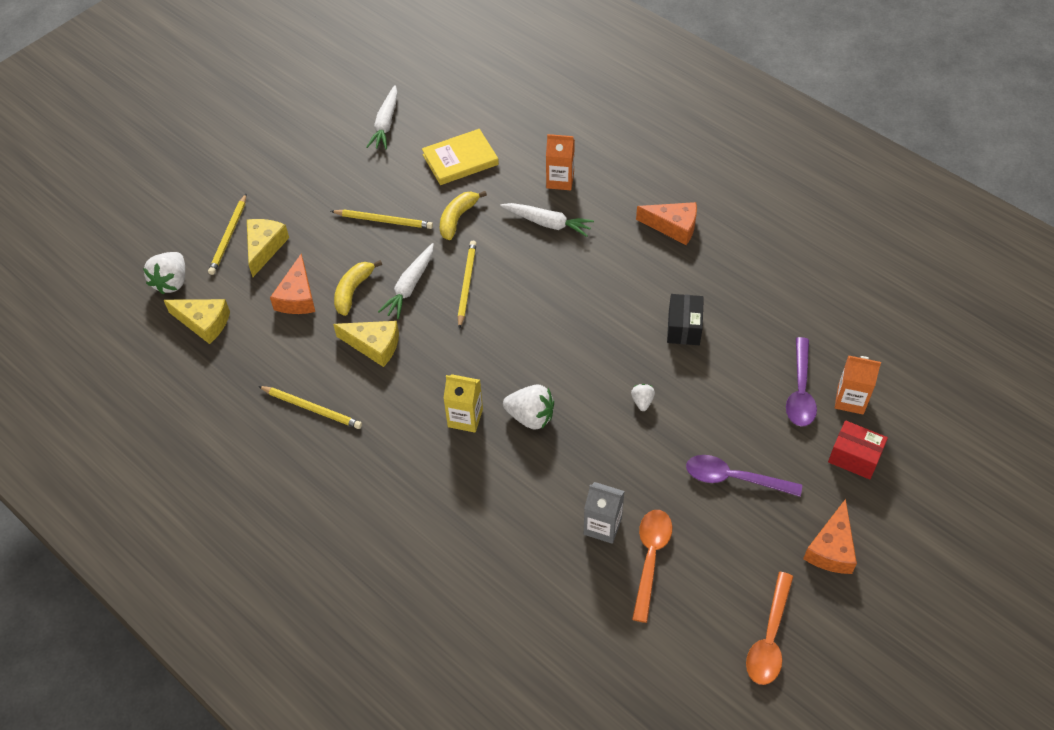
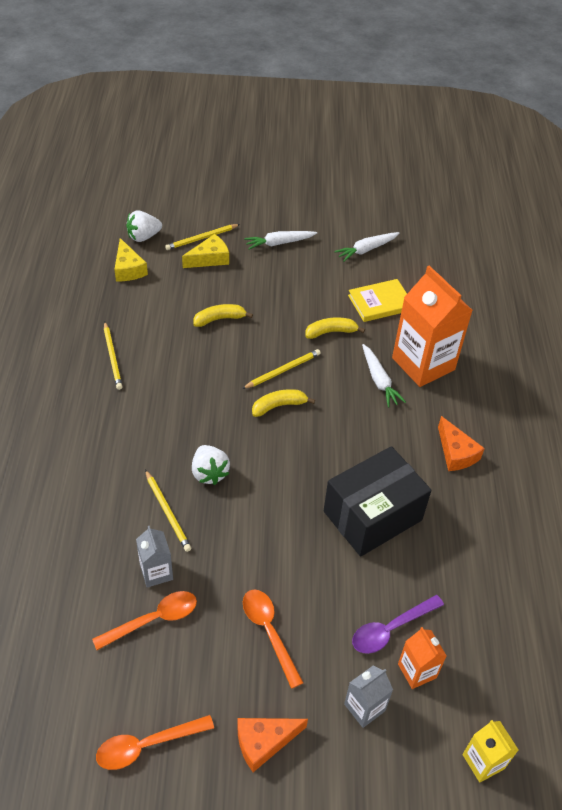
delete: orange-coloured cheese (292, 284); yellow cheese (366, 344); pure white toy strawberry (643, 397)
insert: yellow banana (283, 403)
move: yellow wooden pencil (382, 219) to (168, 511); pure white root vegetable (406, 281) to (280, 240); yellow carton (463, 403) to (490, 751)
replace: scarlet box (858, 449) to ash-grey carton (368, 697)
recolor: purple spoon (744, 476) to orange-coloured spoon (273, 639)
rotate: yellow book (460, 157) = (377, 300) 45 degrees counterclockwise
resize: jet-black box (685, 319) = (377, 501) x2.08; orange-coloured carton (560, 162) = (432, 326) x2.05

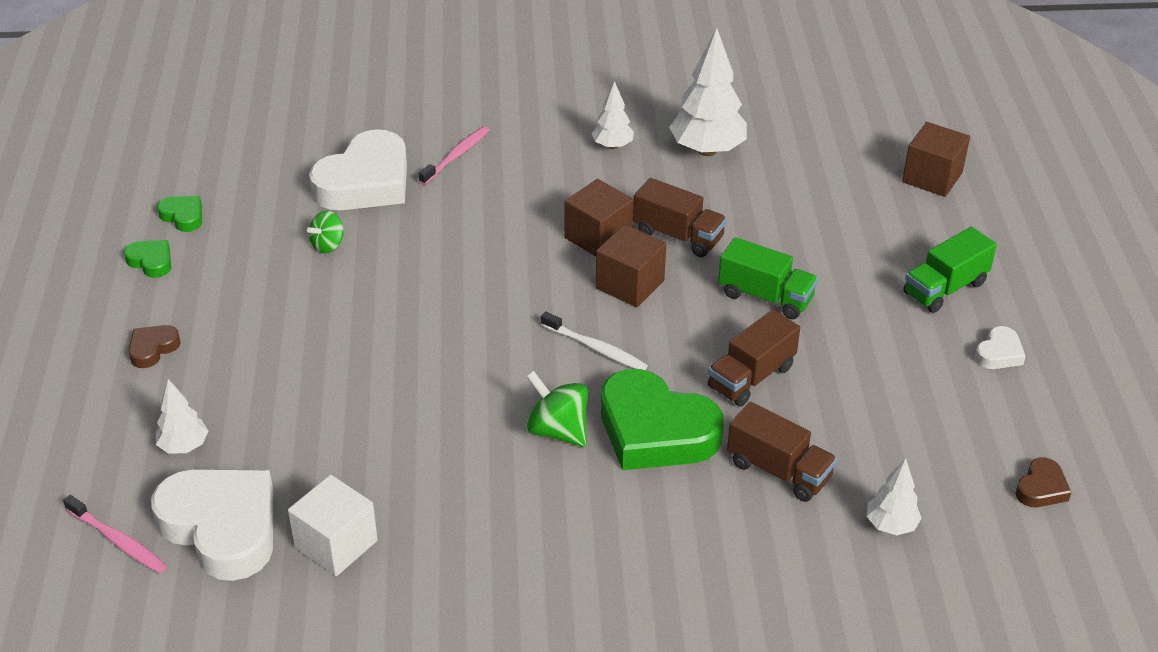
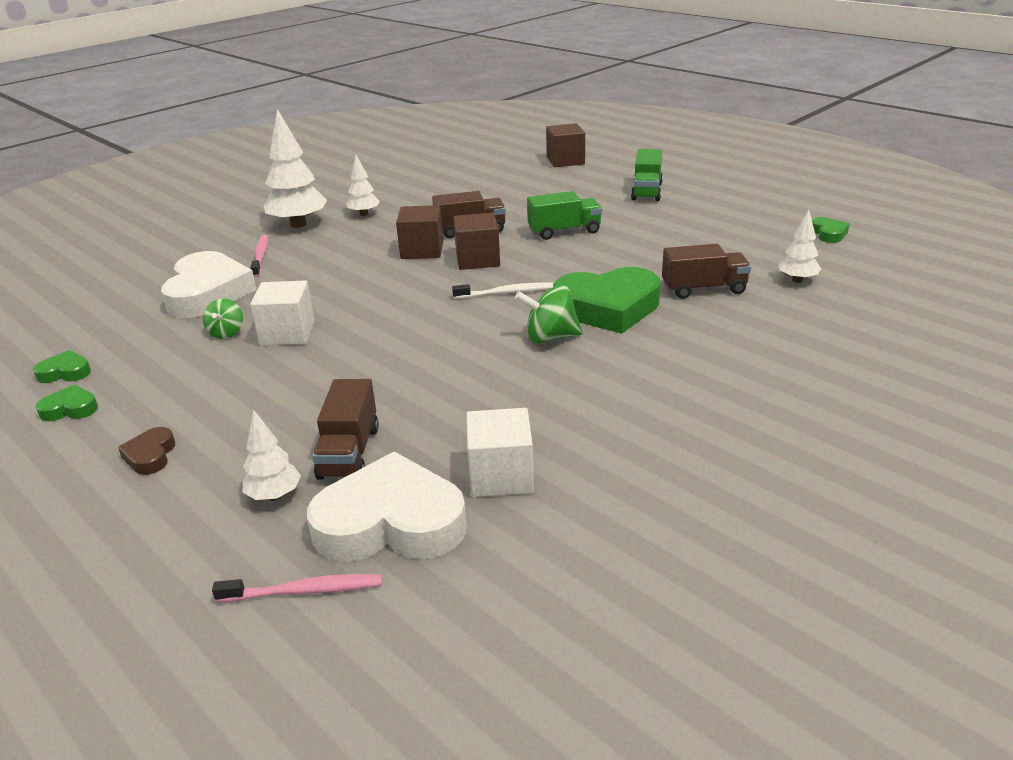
delete: pure white love heart (1000, 347)
insert: pure white solid cube (282, 313)
move: pure white tree (708, 92) to (295, 168); brown lorry (754, 358) to (345, 429)
recolor: brown love heart (1043, 482) to emerald love heart (831, 230)

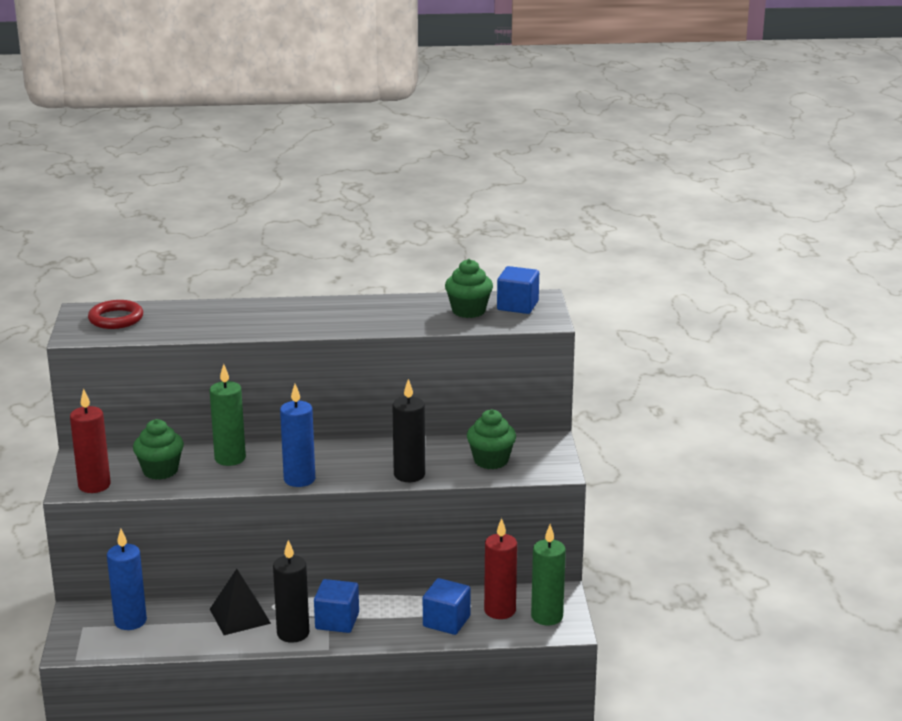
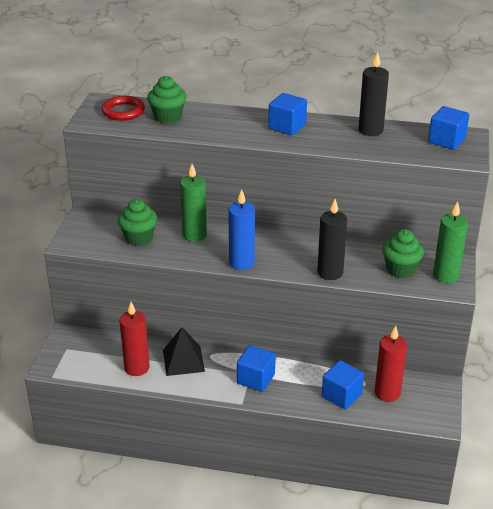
delete: royal blue pillar candle (127, 579)
insert: royal blue solid cube (287, 114)
move: scarlet pillar candle (90, 440) to (134, 339); emerald fairy cake (469, 288) to (166, 100); jet-black pillar candle (291, 591) to (374, 94); emerald pillar candle (548, 574) to (450, 242)

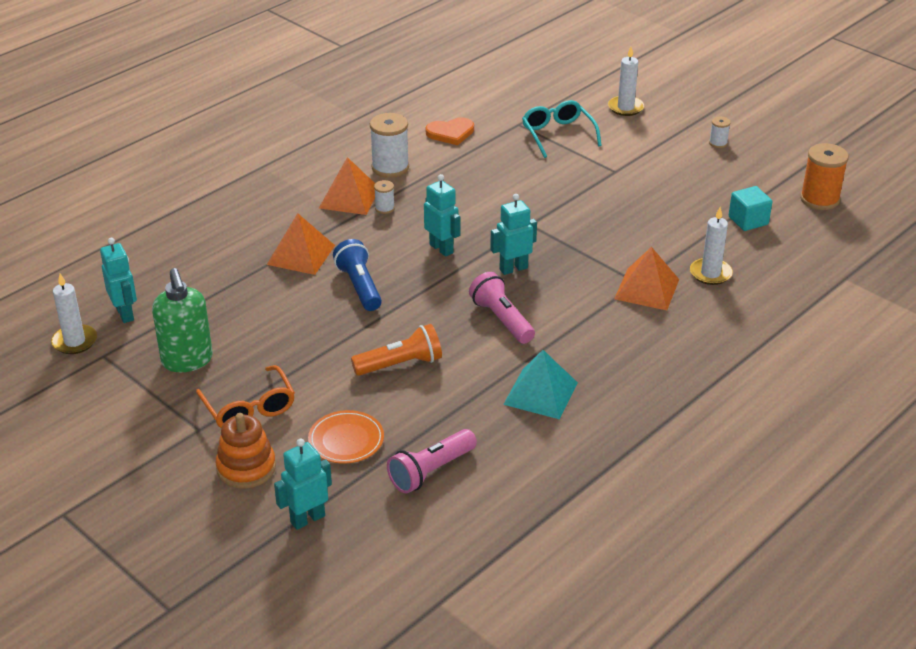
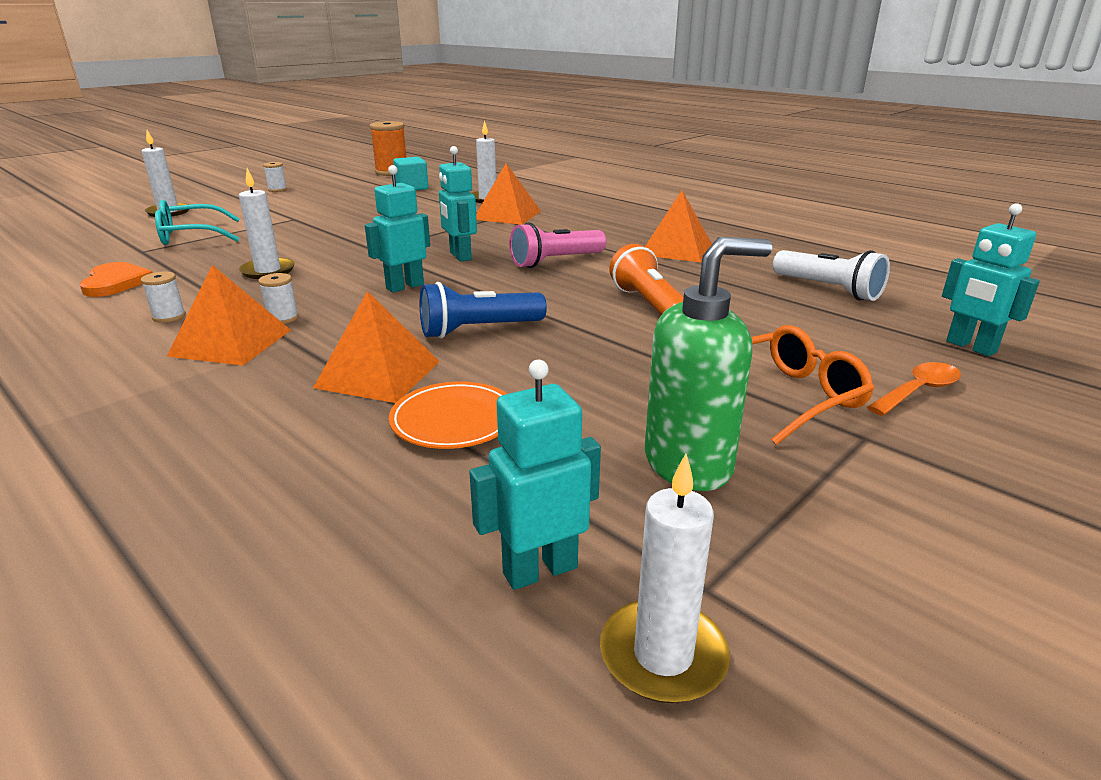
insert: pure white pillar candle (267, 223)
move: orange-coloured plate (346, 437) to (448, 415)
replace: orange-coloured stacking toy (246, 450) to orange-coloured spoon (914, 389)
recolor: aqua solid pyramid (540, 384) to orange-coloured solid pyramid (678, 226); rose-pink pocket torch (432, 461) to pure white pocket torch (831, 275)
resize: pure white bobbin (389, 145) = (163, 297) x0.50

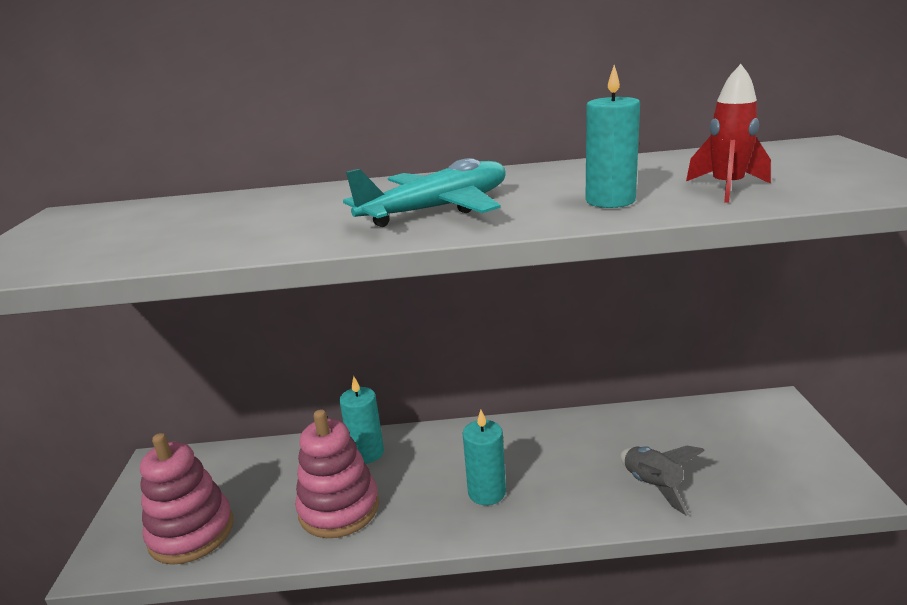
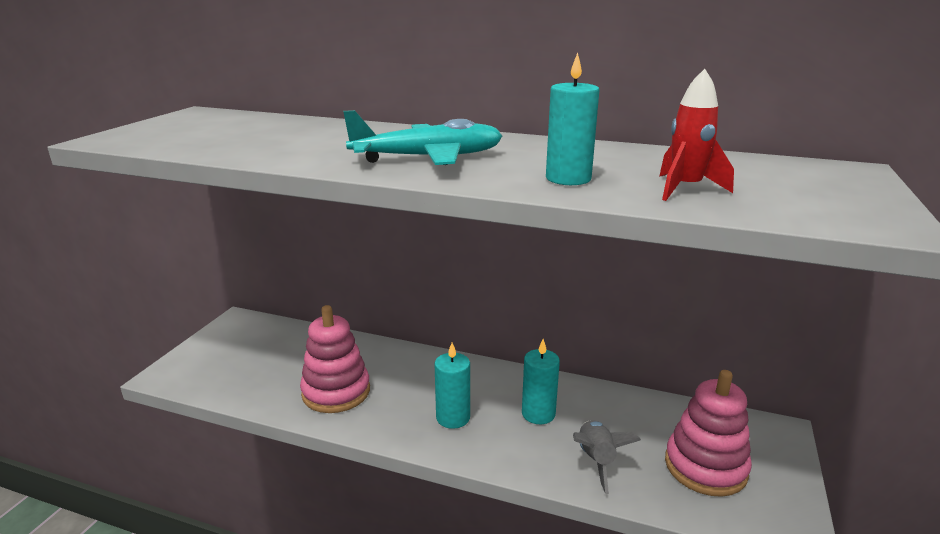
move: aqua pillar candle (361, 420) to (541, 381); rose-pink stacking toy (186, 499) to (708, 433)

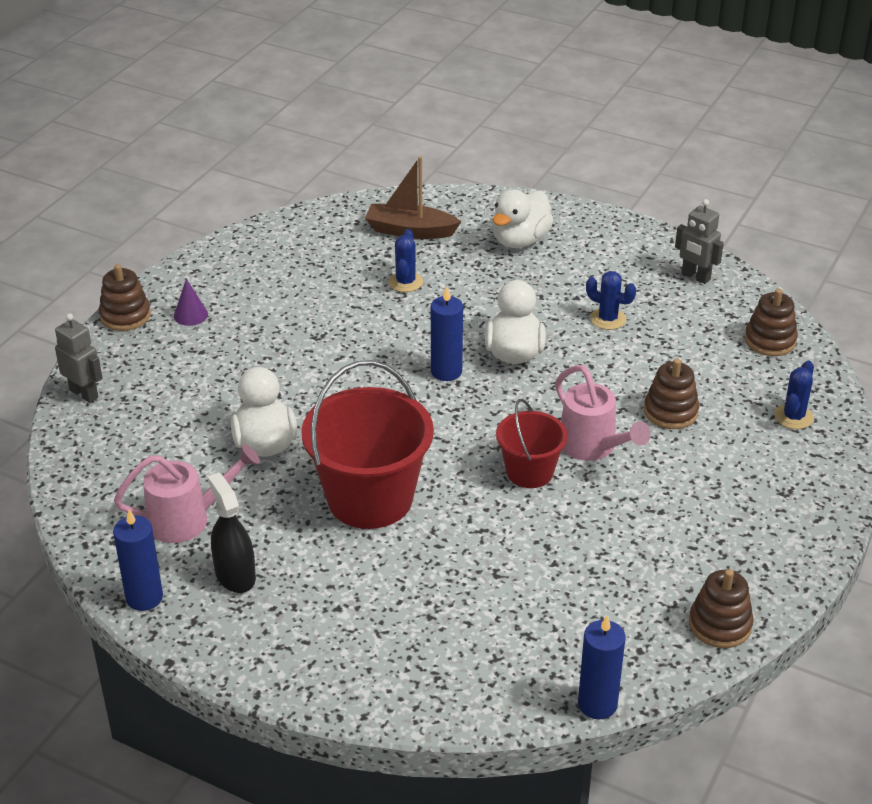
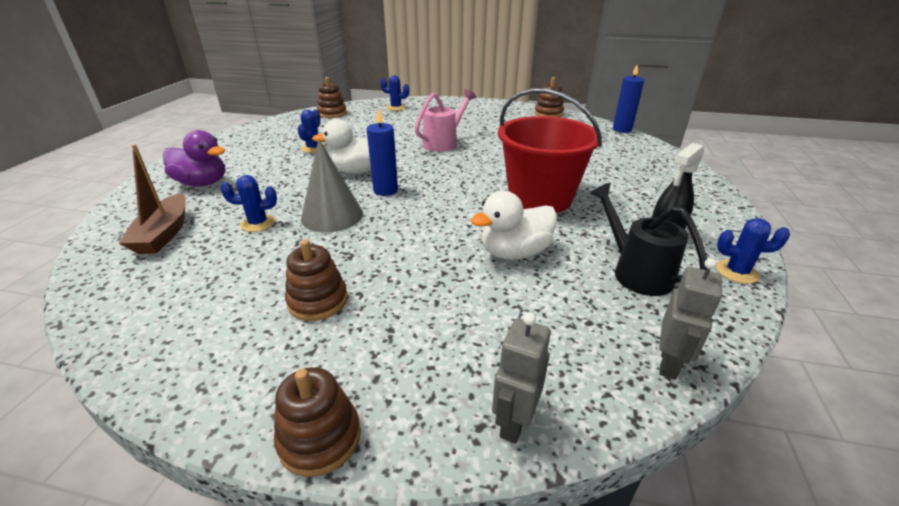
delete: purple solid cone (191, 302); scarlet pail (532, 443)
insert: ash-grey solid cone (332, 185)
move: brown stacking toy (671, 394) to (316, 280); ash-grey toy robot (699, 241) to (690, 319)
replace: royal blue pillar candle (138, 560) to royal blue prickly plant (753, 251)
recolor: pure white rubber duck (523, 218) to purple rubber duck (194, 158); rose-pink sprinkling can (187, 493) to jet-black sprinkling can (648, 239)

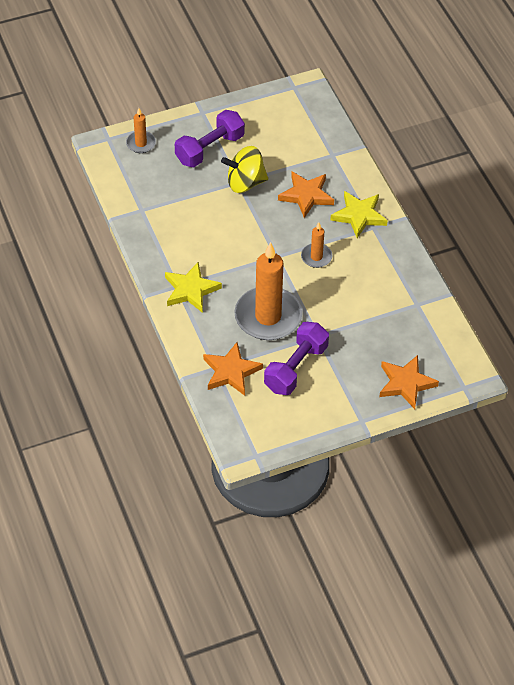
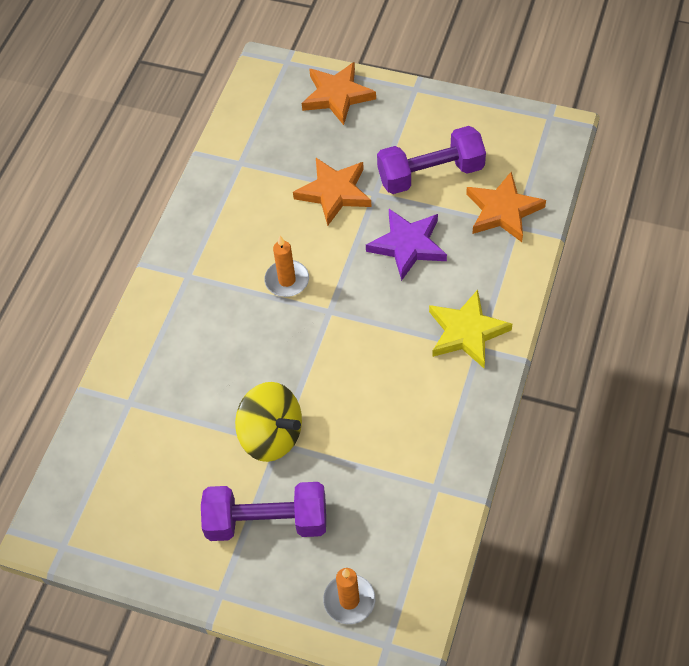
delete: yellow star (359, 214)
move: orange-coloured star (306, 195) to (332, 192)
replace: orange-coloured pillar candle (268, 291) to purple star (406, 245)

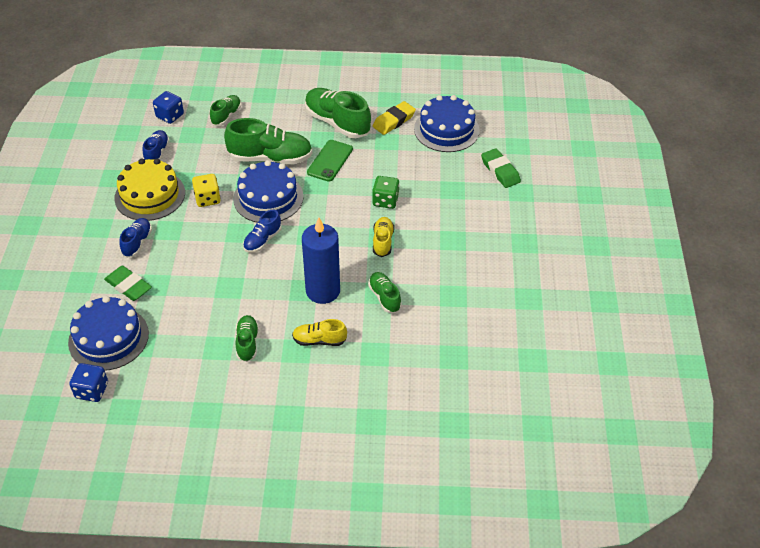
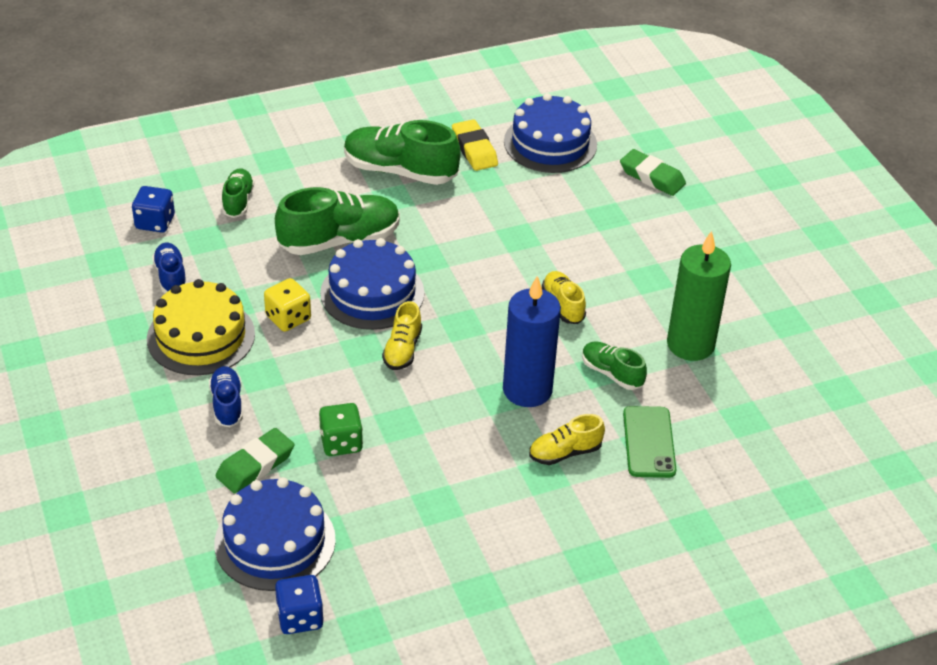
delete: emerald sneaker (247, 338)
insert: emerald pillar candle (699, 296)
move: emerald dice (386, 192) to (341, 429); emerald phone (330, 161) to (649, 442)
recolor: royal blue sneaker (262, 231) to yellow sneaker (402, 335)
rotate: emerald pencil eraser (128, 283) = (255, 461) 60 degrees counterclockwise; yellow pencil eraser (394, 118) = (475, 145) 45 degrees counterclockwise

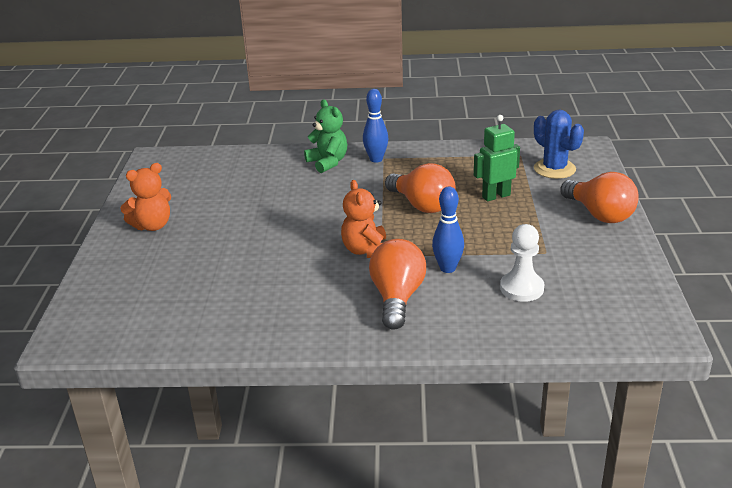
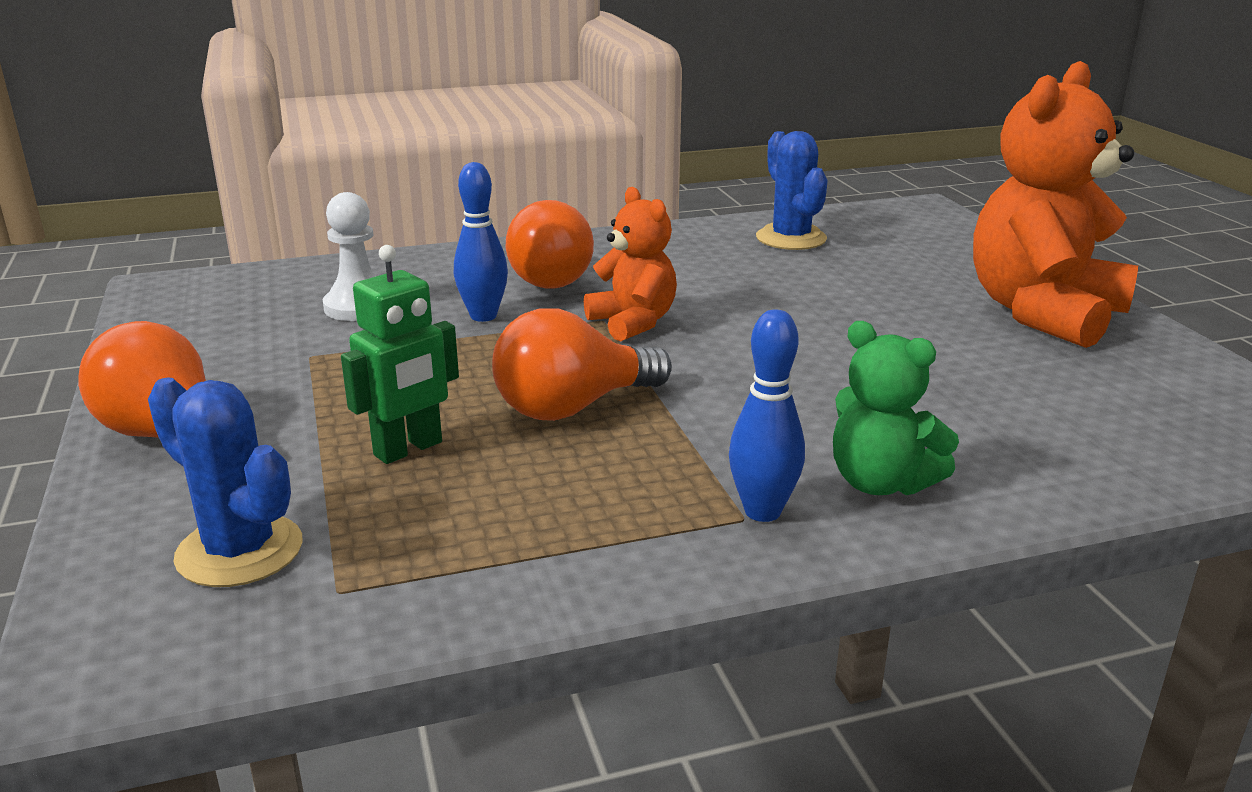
insert: royal blue prickly plant (792, 190)
rotate: orange-coloured bulb (420, 188) = (582, 364) 60 degrees counterclockwise
resize: orange-coloured teddy bear (145, 197) = (1055, 204) x1.83

